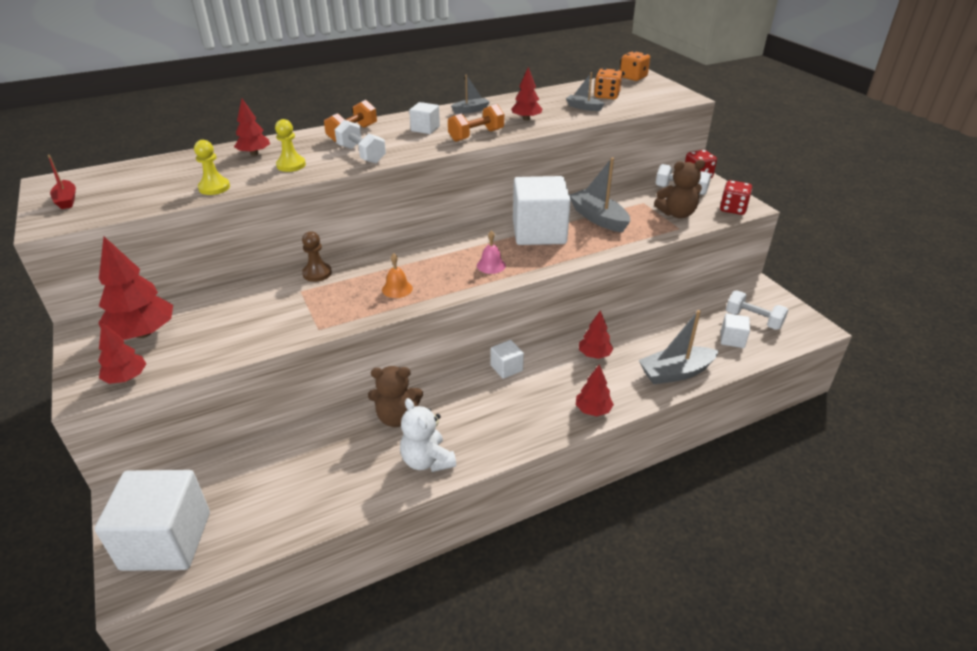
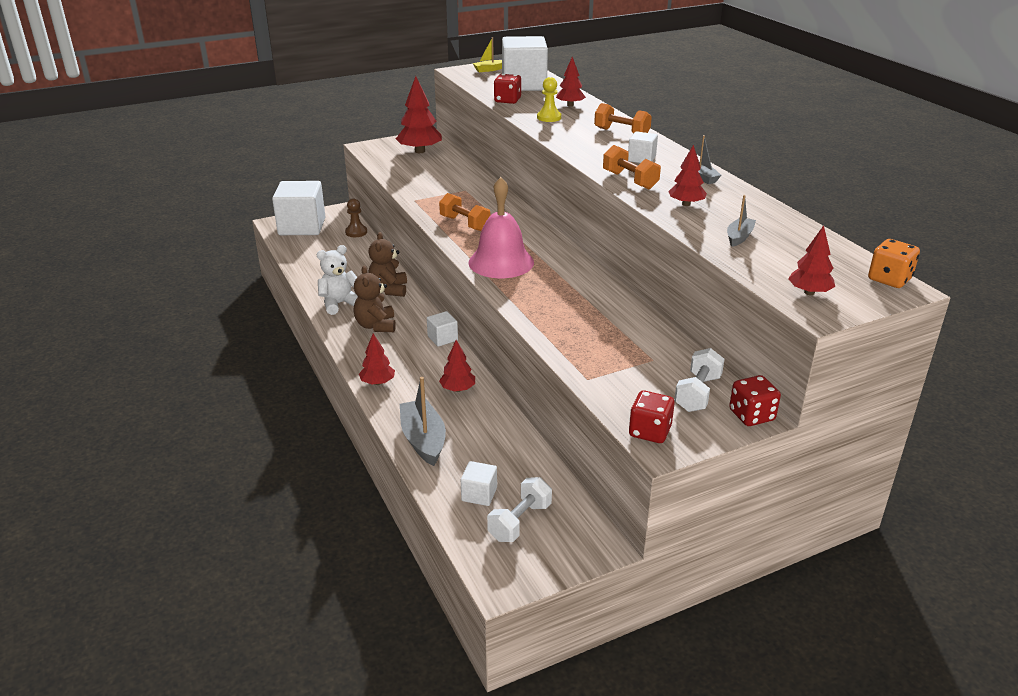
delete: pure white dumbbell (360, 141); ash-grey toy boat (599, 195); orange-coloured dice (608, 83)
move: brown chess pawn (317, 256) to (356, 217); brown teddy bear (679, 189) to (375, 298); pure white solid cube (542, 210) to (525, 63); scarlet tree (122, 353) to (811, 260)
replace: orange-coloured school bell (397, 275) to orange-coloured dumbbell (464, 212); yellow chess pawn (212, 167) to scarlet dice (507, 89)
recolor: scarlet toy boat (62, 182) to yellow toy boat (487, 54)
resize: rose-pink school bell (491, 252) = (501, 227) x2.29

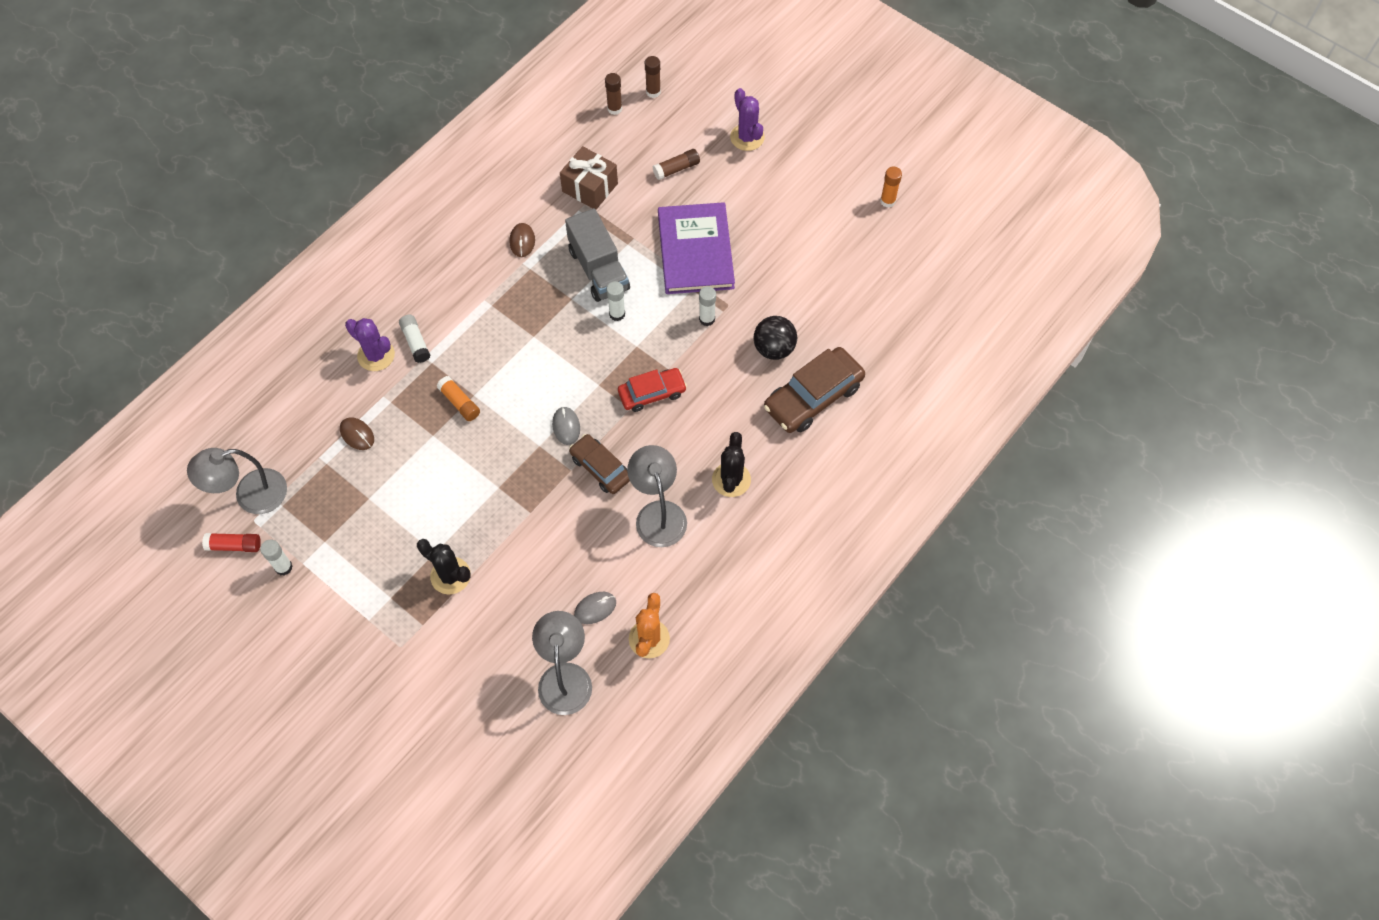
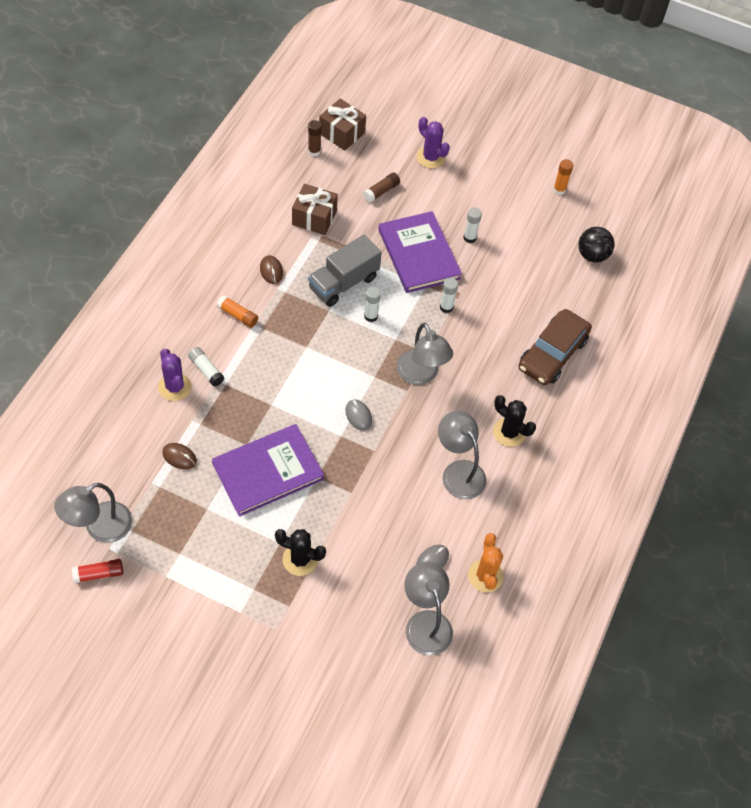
delete: brown toy car (599, 464)
insert: purple book (268, 470)
move: orange-coloured glue (458, 398) to (237, 311); pure white glue (276, 557) to (472, 225); jet-black sphere (775, 338) to (596, 244)
replace: brown glue (653, 77) to brown present (342, 125); scarlet toy car (652, 390) to ash-grey desk lamp (425, 354)
rotate: purple prickly plant (370, 344) = (175, 375) 45 degrees clockwise; ash-grey lorry (597, 255) = (345, 271) 90 degrees clockwise; jet-black prickly plant (731, 464) = (514, 421) 45 degrees counterclockwise

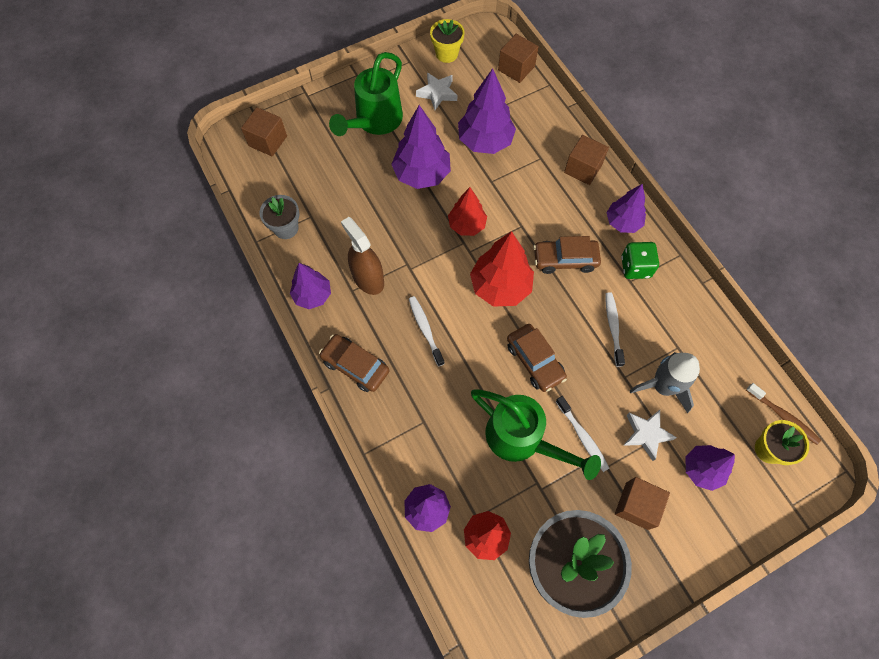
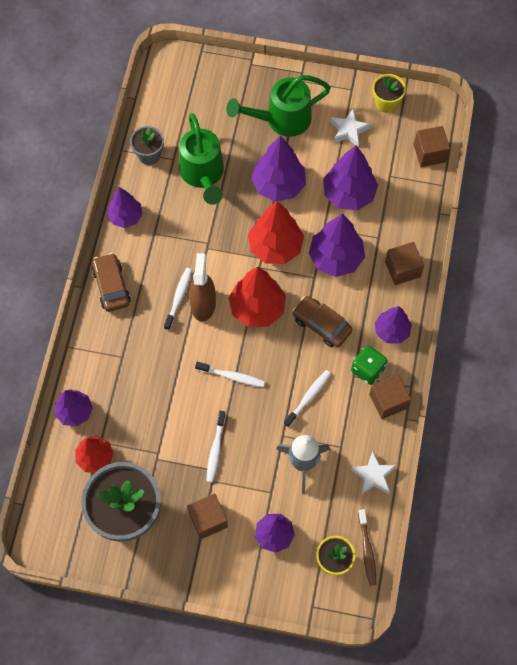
insert: purple tree (337, 245)
move: emerald sprinkling can (536, 434) to (201, 159); brown sprayer (362, 256) to (202, 287); pure white star (650, 435) to (373, 473); brown solid cube (264, 132) to (390, 396)
replace: brown toy car (537, 358) to pure white tooth brush (230, 374)
resize: scarlet tree (467, 211) = (276, 232) x1.55

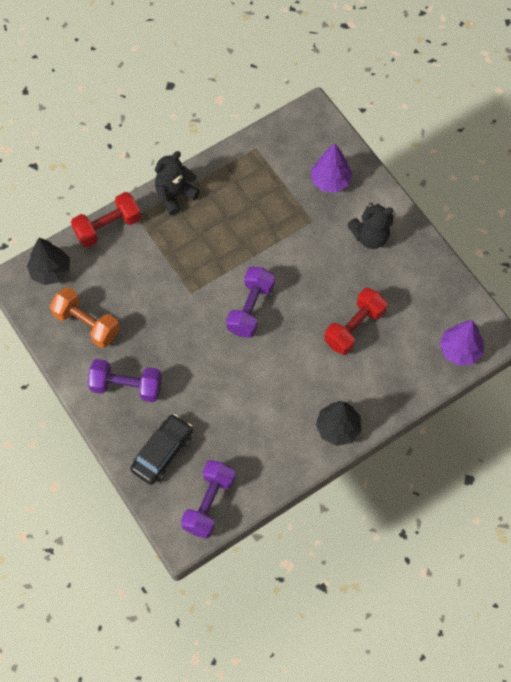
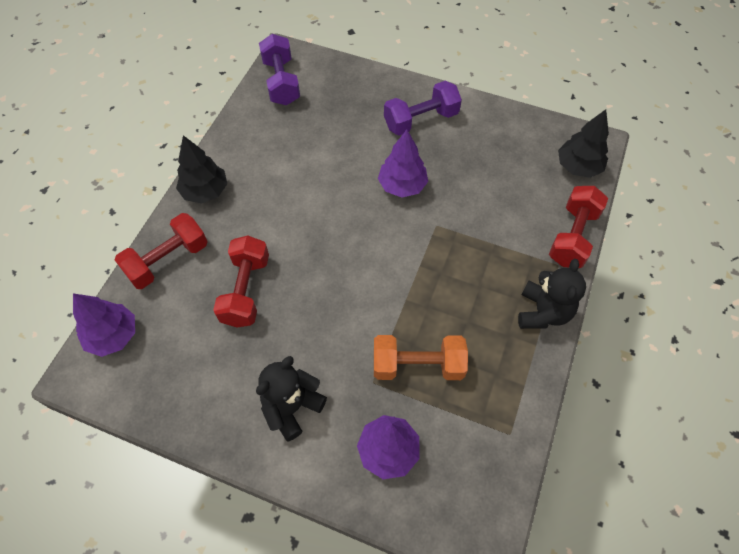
delete: jet-black toy car (161, 449); purple dumbbell (250, 302)
insert: scarlet dumbbell (161, 251); purple tree (403, 164)
move: orange-coloured dumbbell (85, 317) to (421, 357)

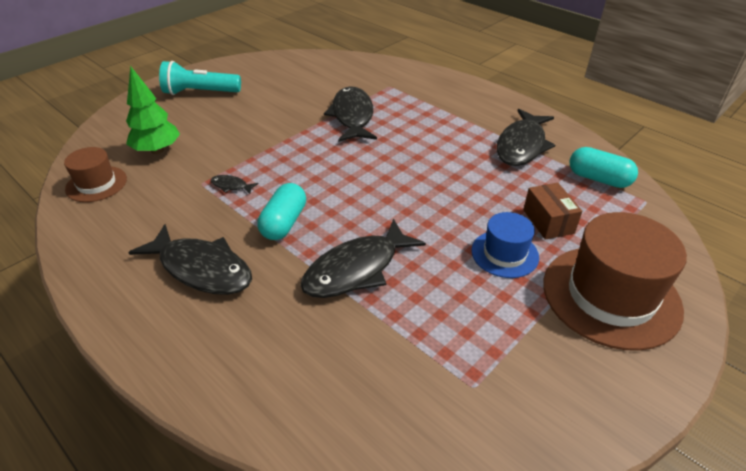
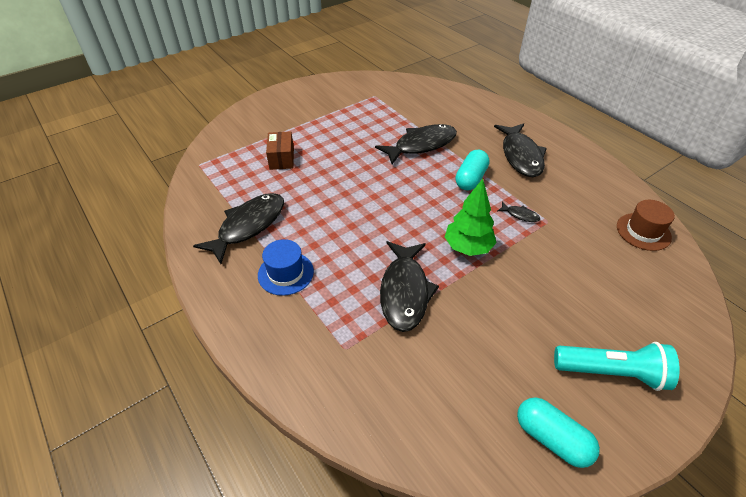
delete: brown tall hat (615, 281)
move: royal blue tall hat (505, 245) to (286, 267); emerald tree (153, 110) to (471, 217); aqua capsule (603, 167) to (558, 432)
rotate: jet-black fish (190, 259) = (520, 150) 135 degrees counterclockwise

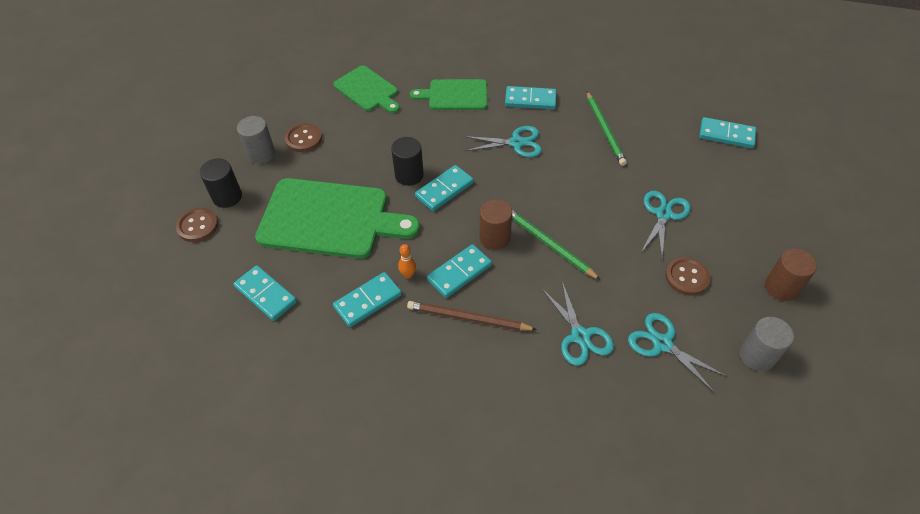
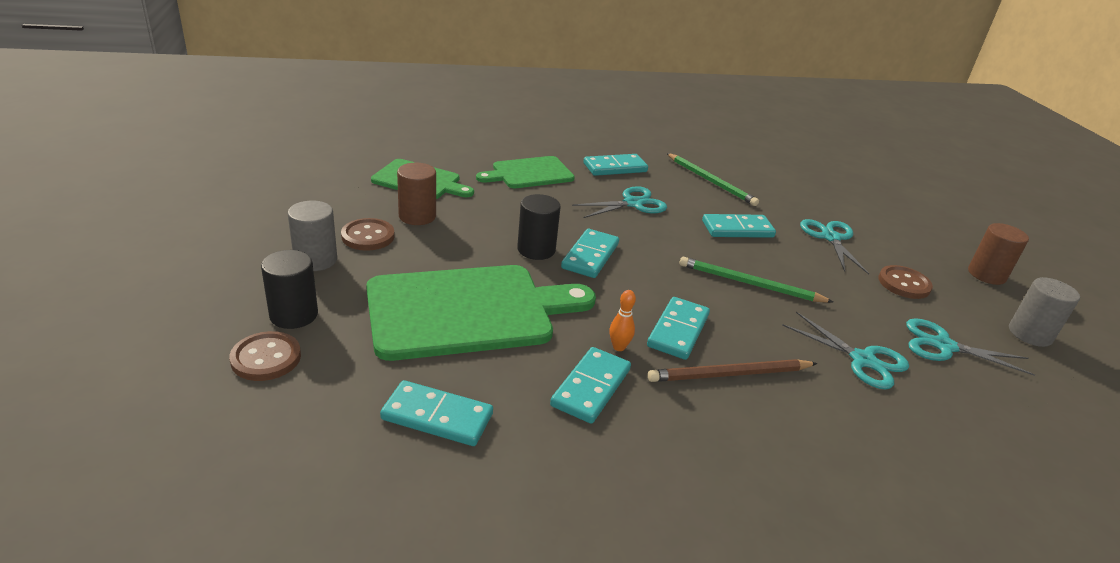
move: brown cylinder (495, 224) to (416, 194); aqua domino piece (727, 132) to (739, 226)

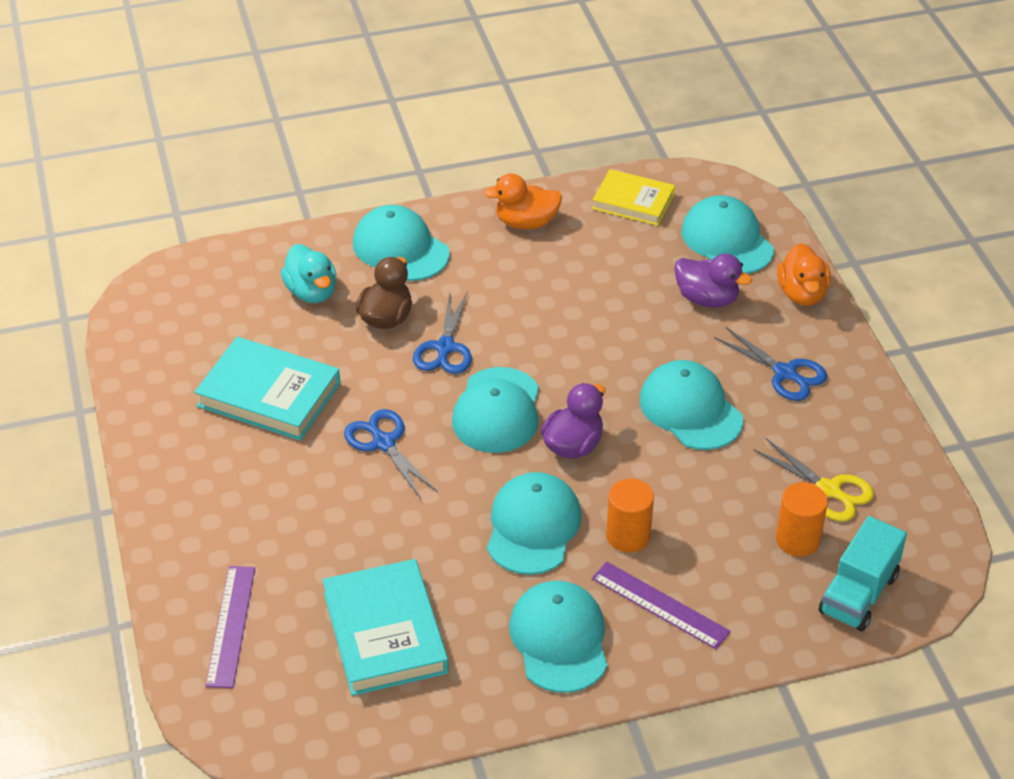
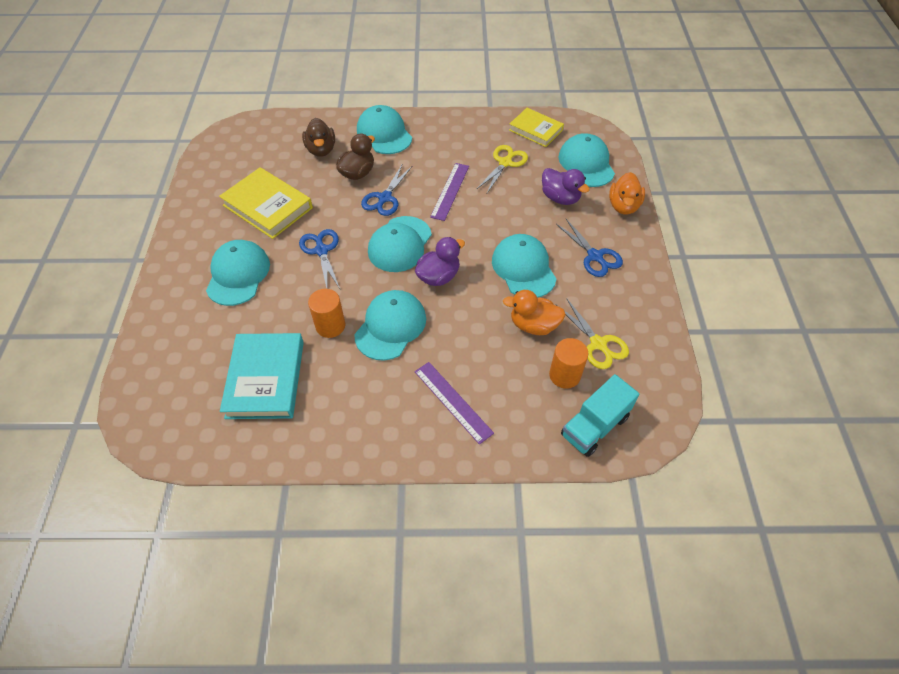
insert: yellow shears (502, 169)
move: aqua peaked cap (558, 637) to (238, 273); orange-coloured cylinder (630, 516) to (326, 313); purple ruler (230, 627) to (449, 192); orange-coloured rubber duck (522, 201) to (534, 312)
recolor: aqua book (267, 389) to yellow book (266, 203); aqua rubber duck (308, 273) to brown rubber duck (318, 137)

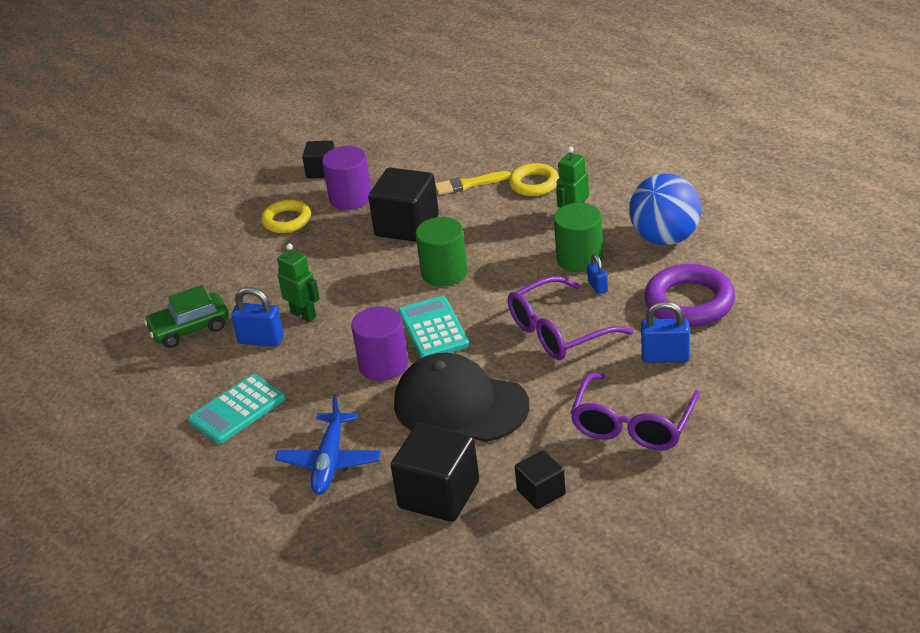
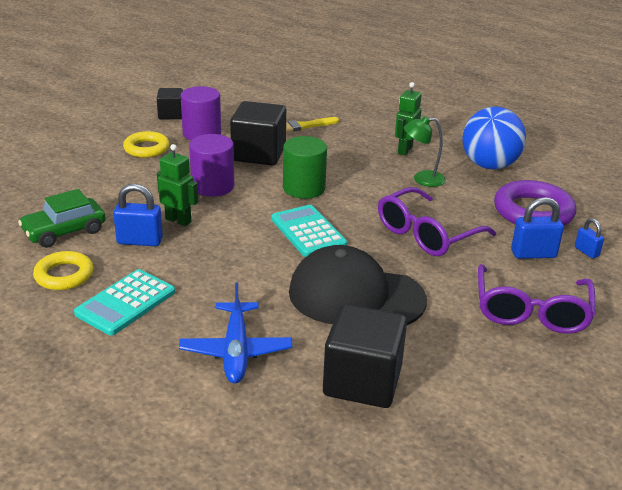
delete: jet-black solid cube (540, 479)
move: yellow ring (534, 179) to (63, 270); purple cylinder (379, 343) to (211, 165); royal blue lock (597, 274) to (589, 238)
replace: emerald cylinder (578, 237) to emerald desk lamp (425, 151)

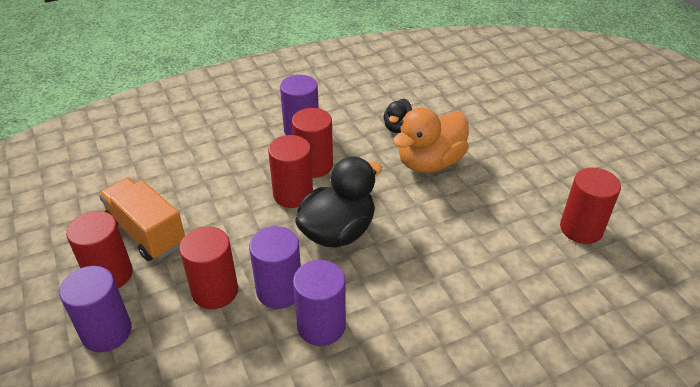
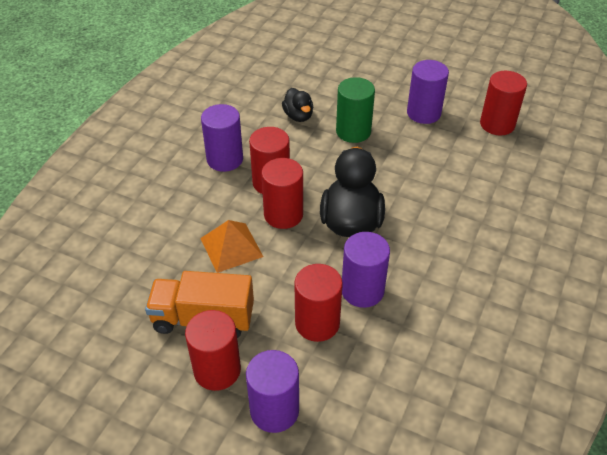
insert: orange-coloured solid pyramid (231, 246)
move: purple cylinder (319, 303) to (428, 92)
replace: orange-coloured rubber duck (431, 140) to emerald cylinder (355, 110)

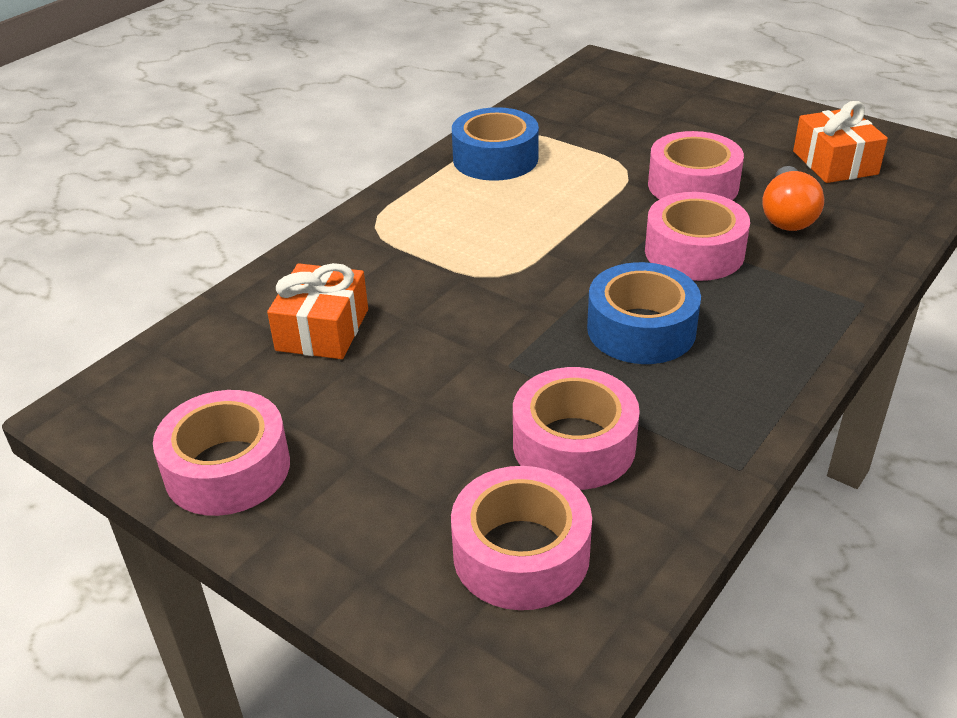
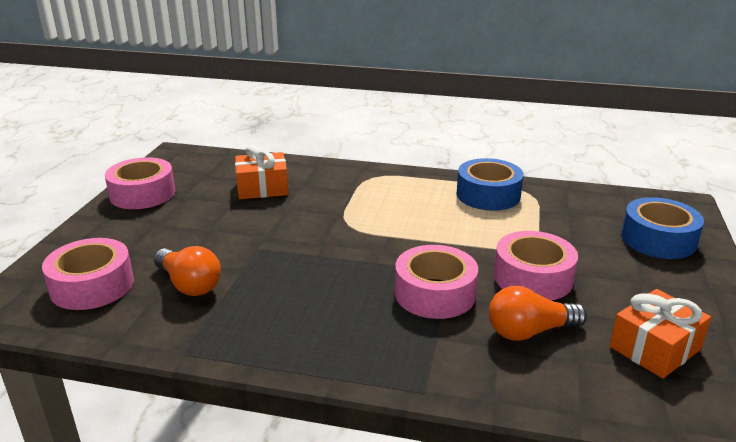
move: royal blue roll of tape (644, 313) to (662, 228)
replace: rose-pink roll of tape (576, 428) to orange-coloured bulb (187, 271)

